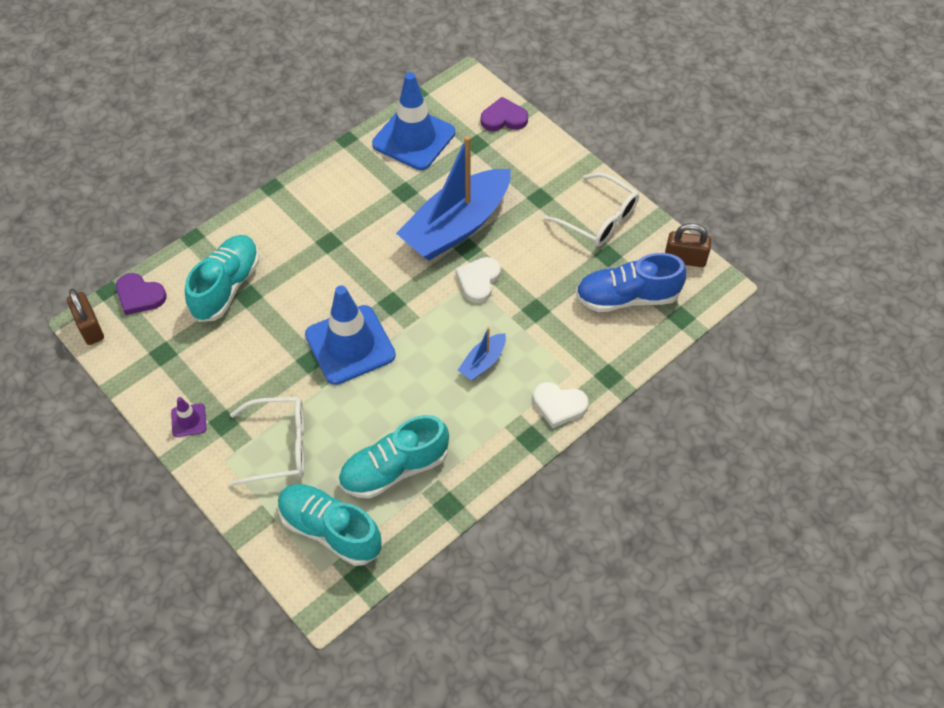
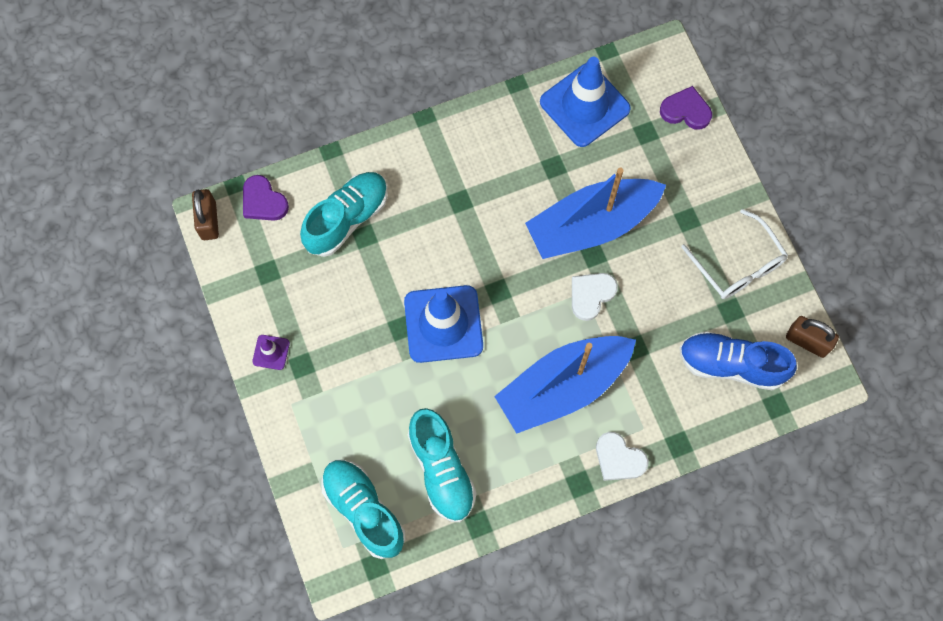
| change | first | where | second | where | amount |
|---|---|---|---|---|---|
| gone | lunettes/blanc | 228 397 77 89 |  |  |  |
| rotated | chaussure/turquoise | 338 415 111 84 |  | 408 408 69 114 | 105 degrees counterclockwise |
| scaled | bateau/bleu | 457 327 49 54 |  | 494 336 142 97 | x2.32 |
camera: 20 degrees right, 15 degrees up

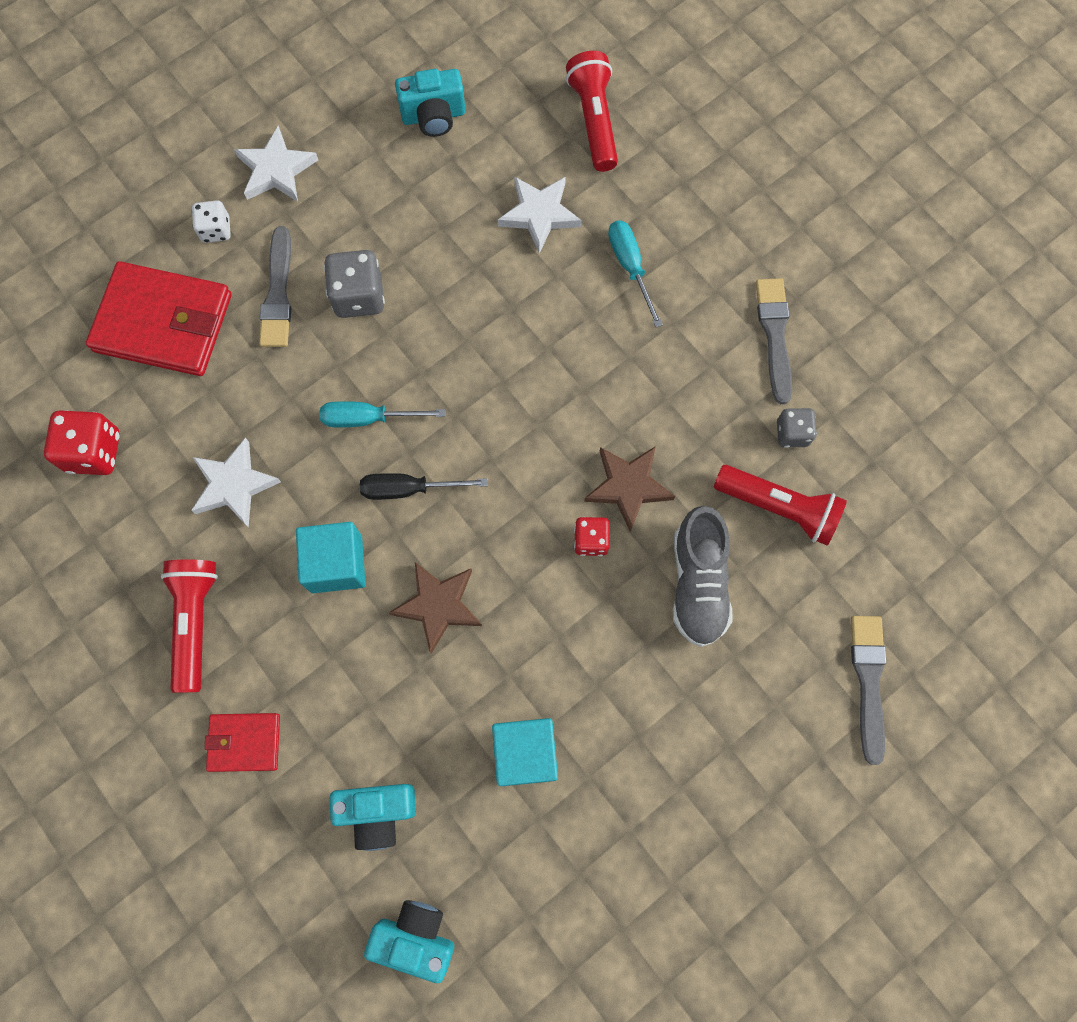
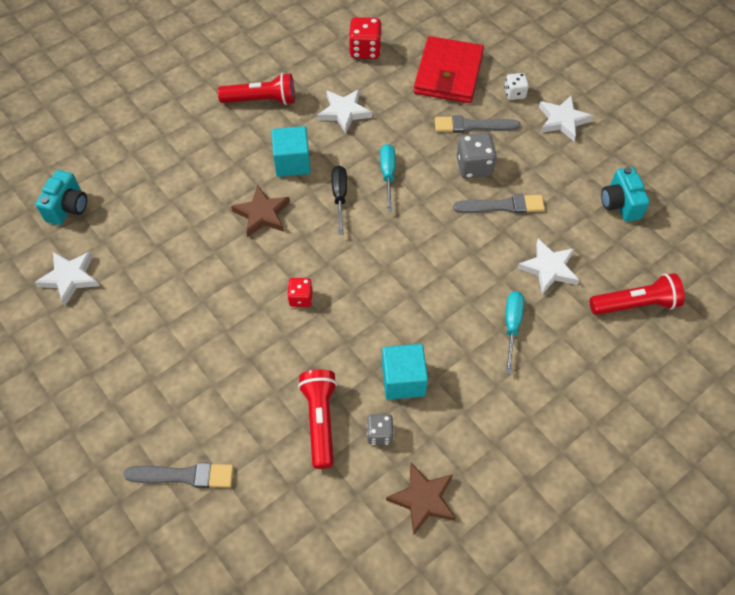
| change | first | where | second | where | amount |
|---|---|---|---|---|---|
| gone | portefeuille/rouge | 204 713 76 59 |  |  |  |
| gone | appareil photo/turquoise | 330 784 86 67 |  |  |  |
| gone | chaussure/gris | 673 506 59 141 |  |  |  |
| new |  |  | étoile/blanc | 35 251 64 55 |  |
| shifted | cube/turquoise | 492 718 66 68 |  | 382 344 46 56 |  |
| shifted | étoile/marron | 584 446 92 86 |  | 386 463 70 73 |  |
| shifted | pinceau/gris | 756 278 36 126 |  | 453 194 92 20 |  |
| rotated | tournevis/turquoise | 608 221 55 106 |  | 505 292 19 82 | 60 degrees counterclockwise |
| rotated | lampe de poche/rouge | 714 465 133 81 |  | 298 369 39 100 | 150 degrees clockwise |
camera: 90 degrees right, 15 degrees down

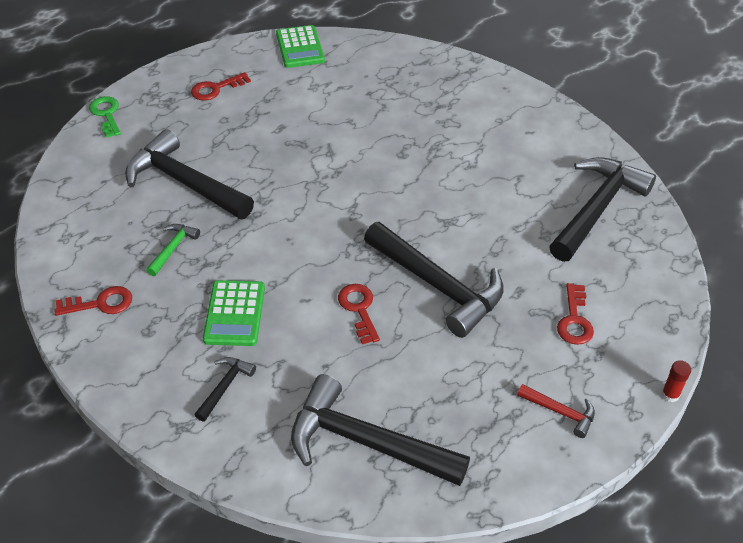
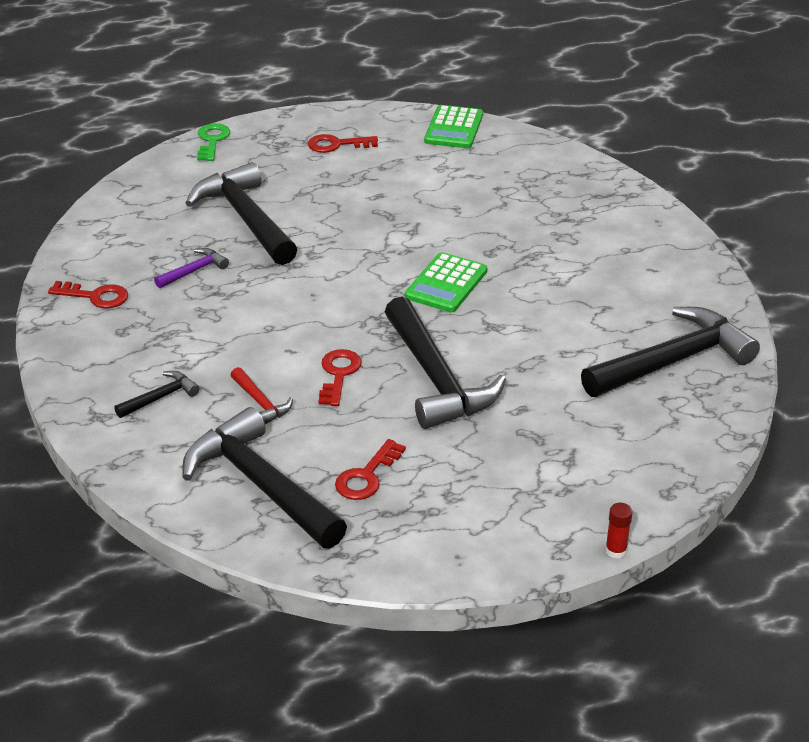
| change | first | where | second | where | amount |
|---|---|---|---|---|---|
| shifted | calculatrice/vert | 203 280 62 66 |  | 405 252 82 60 |  |
| shifted | marteau/rouge | 517 384 78 54 |  | 230 367 63 57 |  |
| shifted | clé/rouge | 557 283 37 62 |  | 335 439 71 61 |  |
| repainted | marteau/vert | 146 224 54 52 | marteau/violet | 154 248 75 40 |  |
camera: 25 degrees right, 10 degrees down

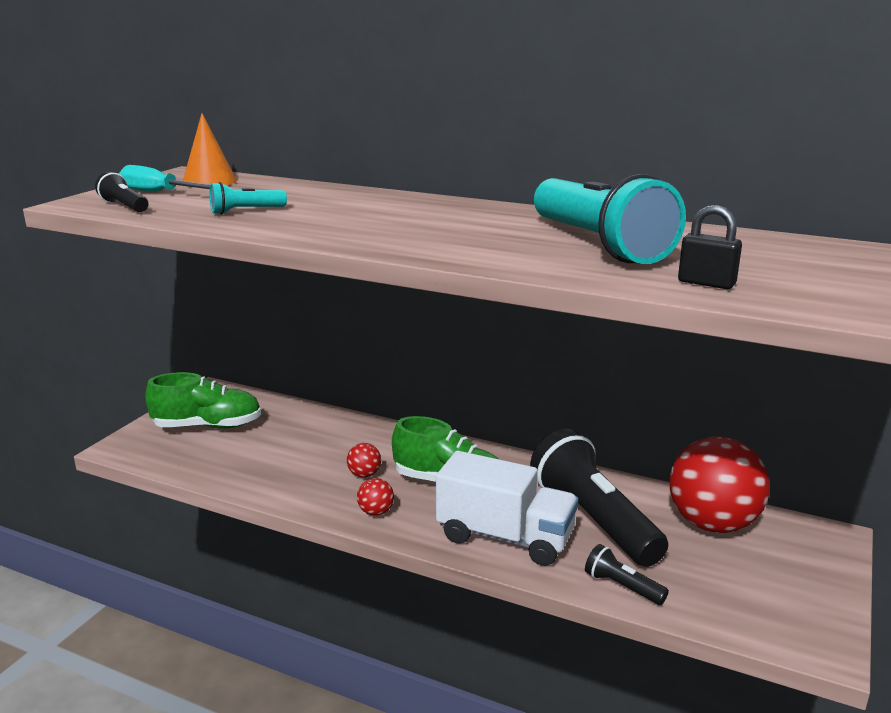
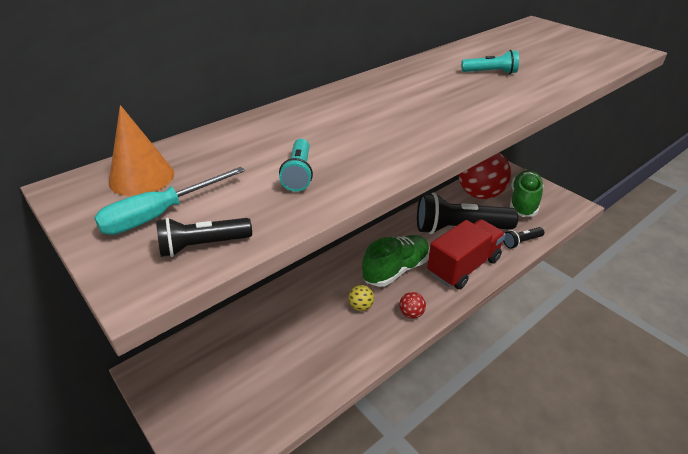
| change | first | where | second | where | amount |
|---|---|---|---|---|---|
| gone | cadenas/noir | 678 205 64 84 |  |  |  |
| shifted | chaussure/vert | 145 372 116 57 |  | 510 170 34 47 |  |
| repainted | balle/rouge | 347 443 34 35 | balle/jaune | 348 285 26 26 |  |
| repainted | camion/blanc | 436 451 142 115 | camion/rouge | 427 219 79 70 |  |
| scaled | lampe de poche/turquoise | 534 174 152 90 |  | 461 50 58 24 | x0.44 |
camera: 65 degrees left, 15 degrees up

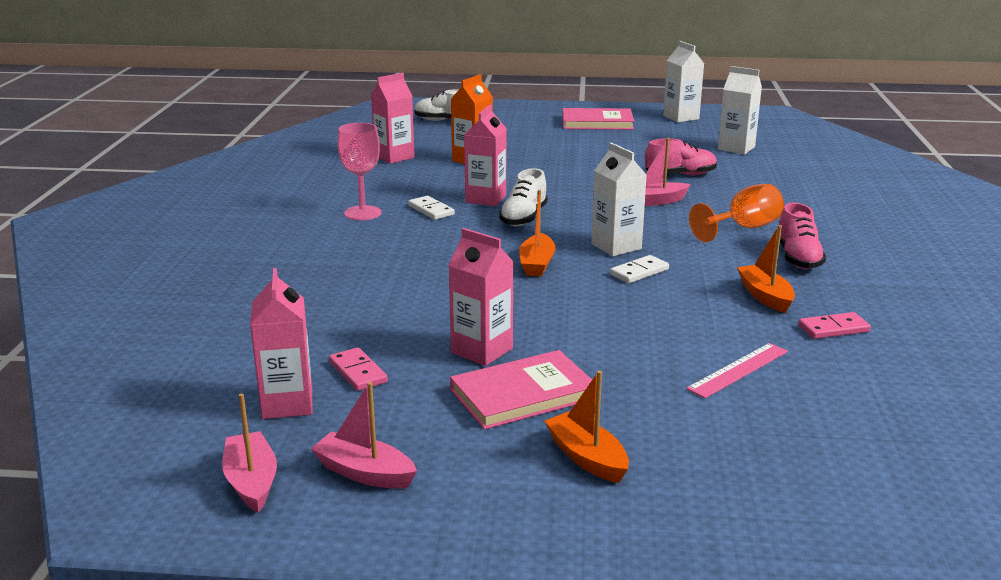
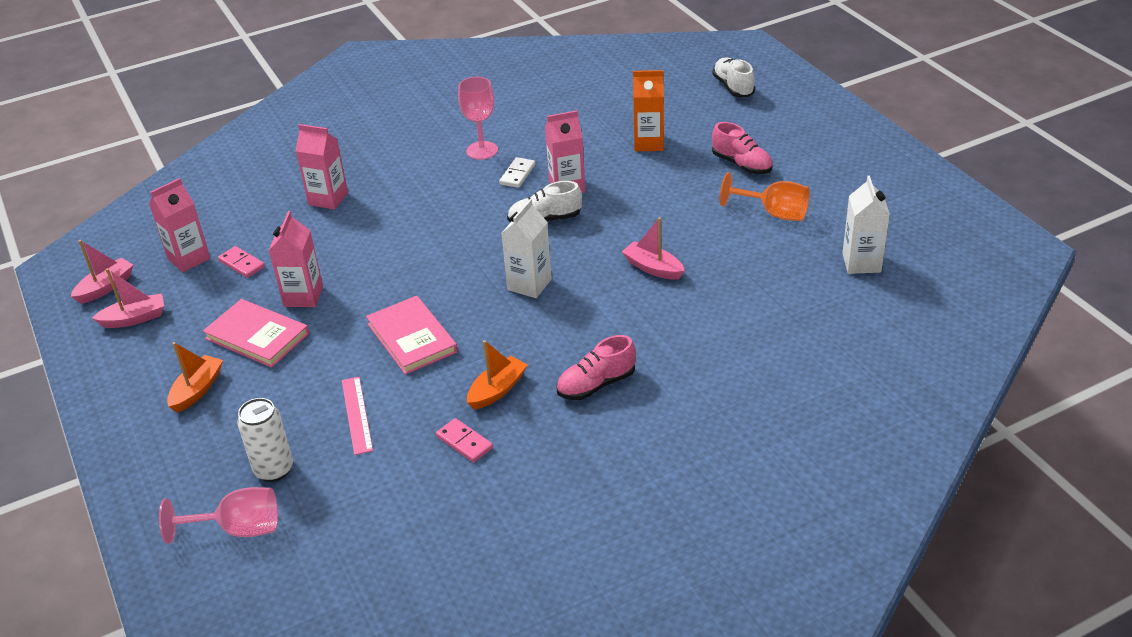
| change | first | where | second | where | amount |
|---|---|---|---|---|---|
| gone | bateau/orange | 519 190 37 87 |  |  |  |
| gone | domino/blanc | 610 255 59 28 |  |  |  |
| gone | brique de lait/blanc | 663 41 41 81 |  |  |  |
| new |  |  | verre à pied/rose | 159 487 119 57 |  |
| new |  |  | canette/blanc | 237 398 56 84 |  |
| shifted | brique de lait/rose | 371 73 44 91 |  | 296 124 52 86 |  |
| shifted | livre/rose | 562 108 72 22 |  | 366 296 92 79 |  |
| shifted | chaussure/rose | 645 138 72 37 |  | 712 122 61 52 |  |
| shifted | verre à pied/orange | 689 184 95 58 |  | 720 172 90 49 |  |
| rotated | bateau/rose | 311 382 106 107 |  | 92 268 72 60 | 75 degrees clockwise |
| rotated | domino/rose | 329 347 59 44 |  | 218 246 47 32 | 75 degrees counterclockwise |
| rotated | règle/rose | 686 343 102 55 |  | 342 377 31 78 | 60 degrees clockwise |
camera: 60 degrees right, 15 degrees up

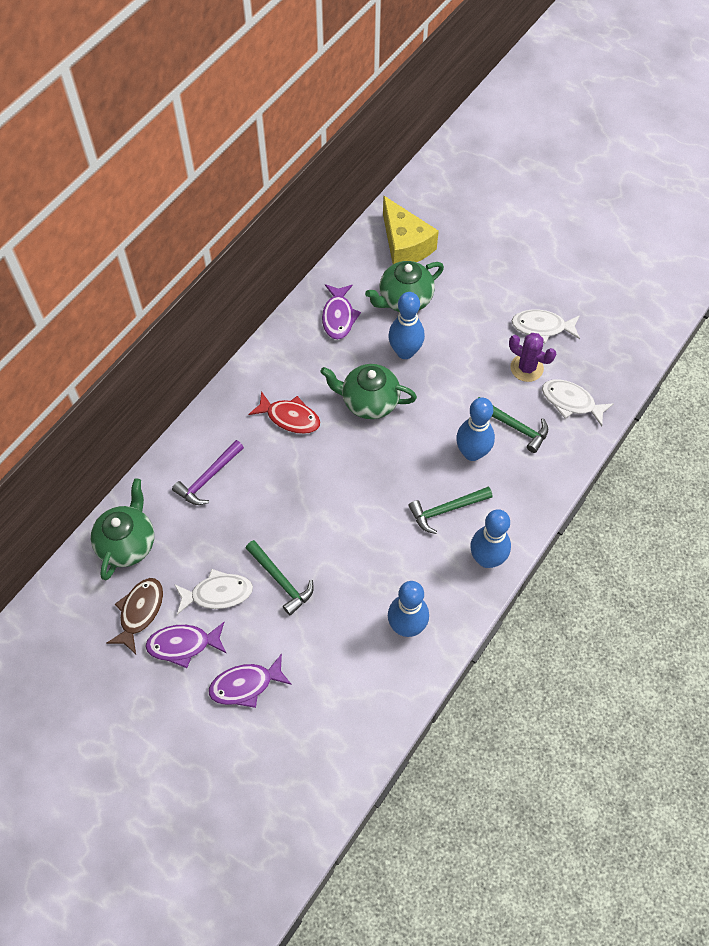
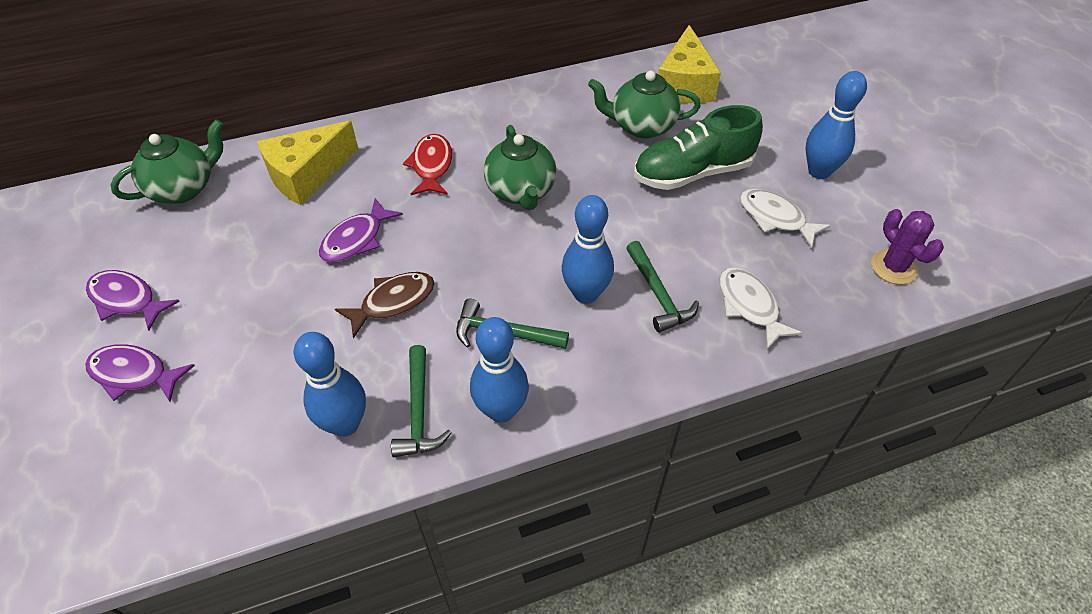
| change | first | where | second | where | amount |
|---|---|---|---|---|---|
| gone | poisson/blanc | 174 569 79 46 |  |  |  |
| new |  |  | chaussure/vert | 634 105 129 85 |  |
| shifted | poisson/marron | 106 578 57 76 |  | 335 272 99 67 |  |
| shifted | marteau/vert | 246 540 68 75 |  | 391 345 61 112 |  |
| shifted | poisson/violet | 322 284 39 56 |  | 319 198 84 65 |  |
| shifted | quille/bleu | 388 292 37 67 |  | 805 71 62 108 |  |
| shifted | cactus/violet | 509 333 47 49 |  | 871 209 73 75 |  |
| swapped | marteau/violet | 172 440 72 65 | fromage/jaune | 257 121 102 84 |  |
| rotated | poisson/rouge | 249 391 71 43 |  | 403 134 49 61 | 150 degrees counterclockwise |
| rotated | théière/vert | 320 364 97 55 |  | 484 125 73 85 | 150 degrees counterclockwise |
camera: 35 degrees right, 10 degrees down

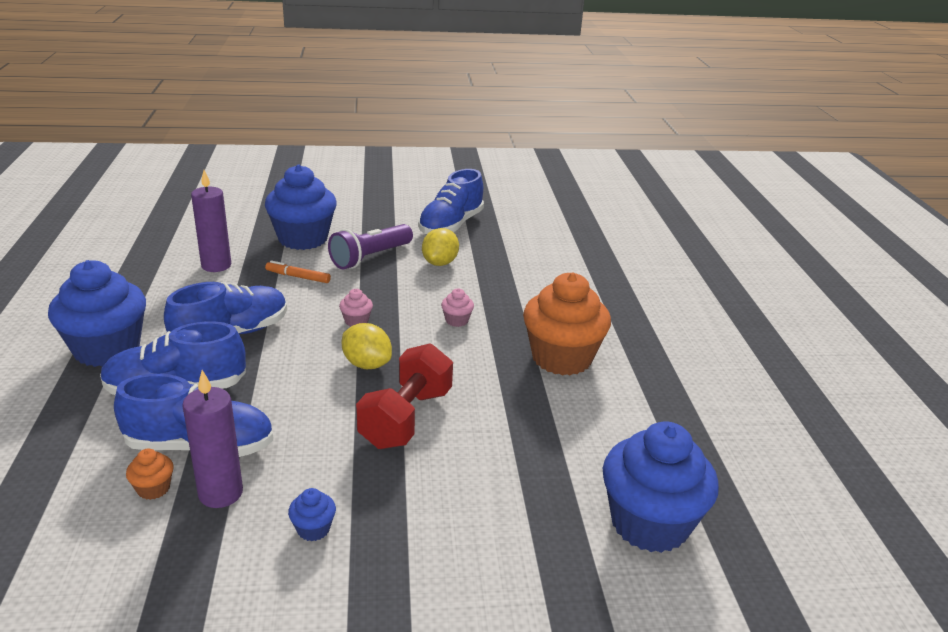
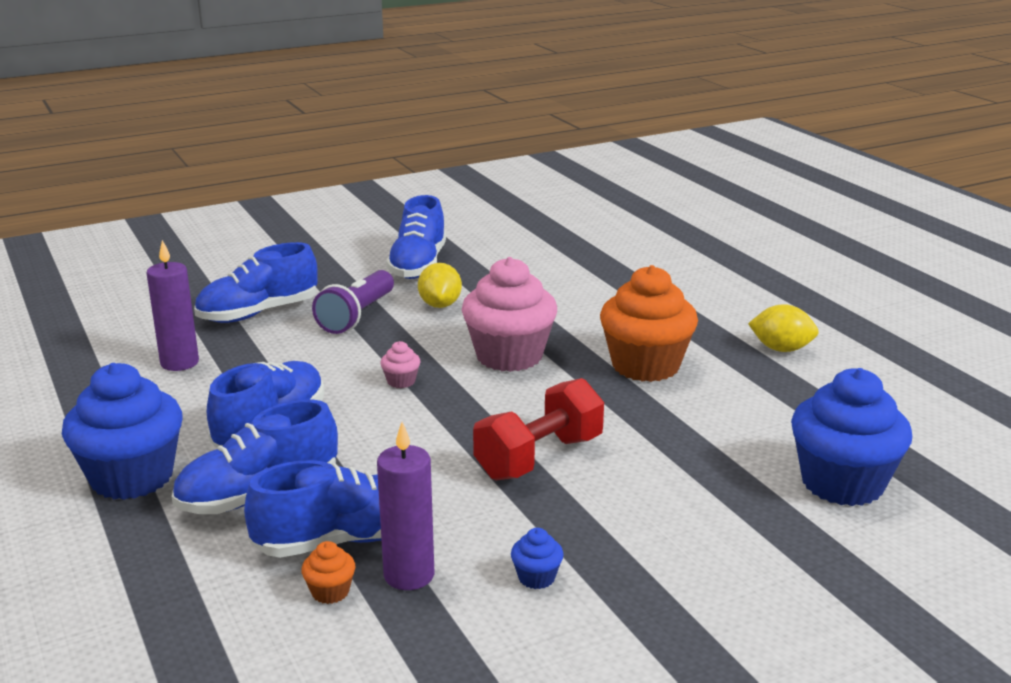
| change | first | where | second | where | amount |
|---|---|---|---|---|---|
| gone | feutre/orange | 265 260 66 23 |  |  |  |
| shifted | citron/jaune | 342 323 50 46 |  | 748 304 71 48 |  |
| swapped | muffin/bleu | 265 164 72 86 | chaussure/bleu | 194 242 124 81 |  |
| rotated | haltère/rouge | 356 343 97 106 |  | 473 378 131 102 | 45 degrees clockwise |
| scaled | muffin/rose | 441 289 33 38 |  | 462 257 95 115 | x2.47 |
camera: 20 degrees left, 5 degrees down

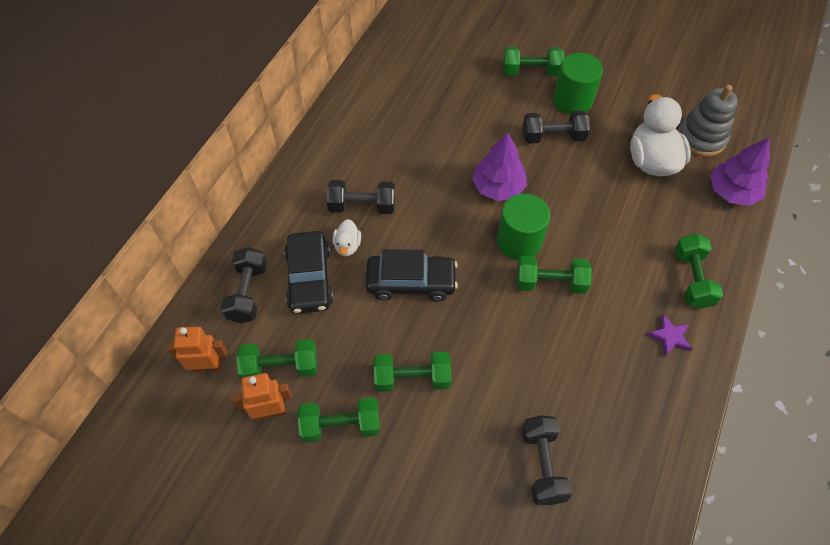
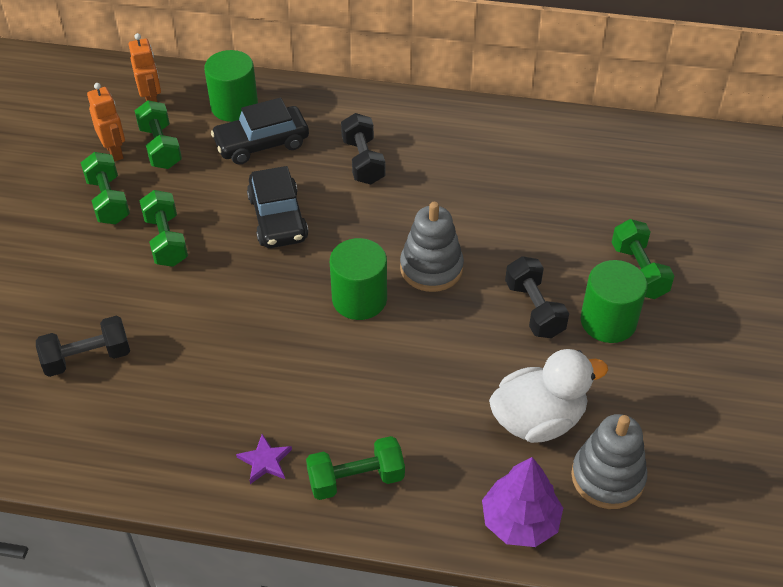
| change | first | where | second | where | amount |
|---|---|---|---|---|---|
| gone | canard/blanc | 332 219 29 37 |  |  |  |
| gone | haltère/vert | 516 256 76 38 |  |  |  |
| swapped | haltère/noir | 221 247 46 76 | cylindre/vert | 204 50 54 72 |  |
| swapped | arbre/violet | 472 132 55 69 | jouet à empiler/gris | 400 202 64 90 |  |
camera: 75 degrees right, 10 degrees down

